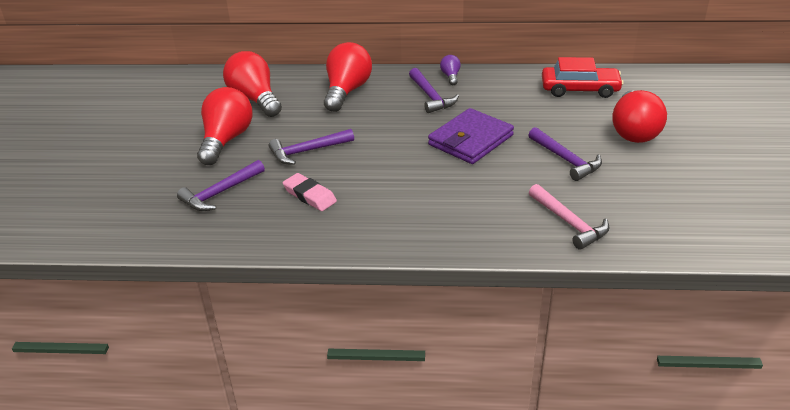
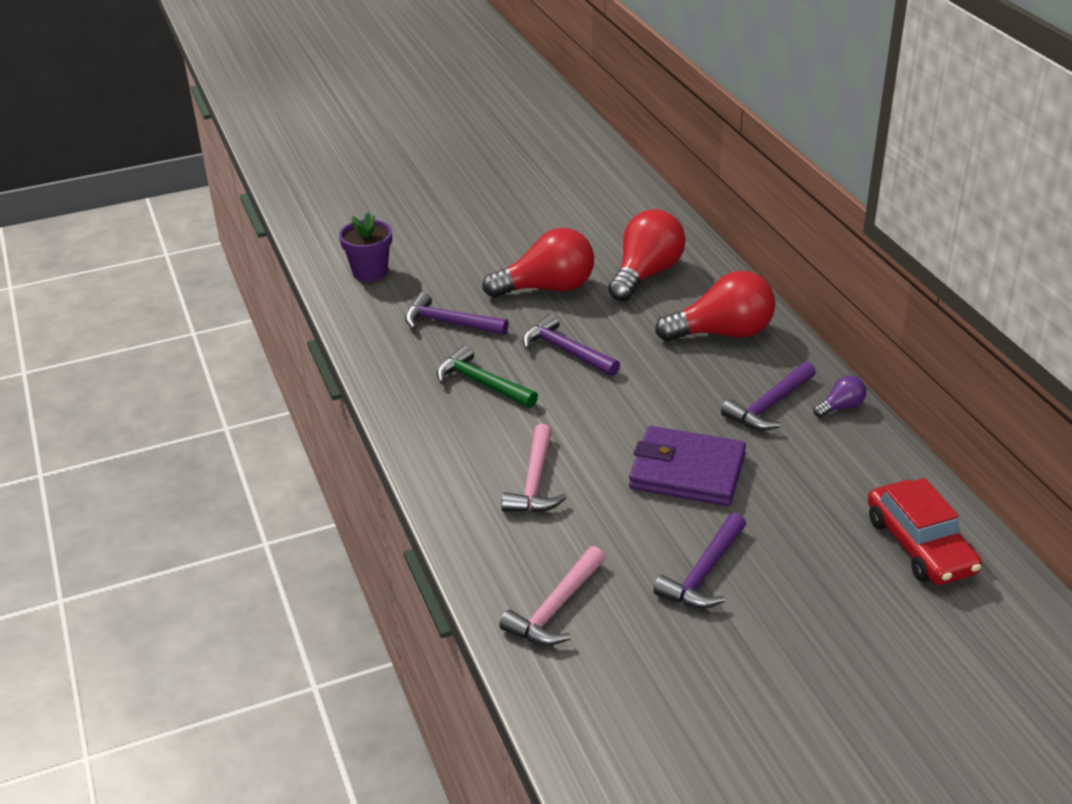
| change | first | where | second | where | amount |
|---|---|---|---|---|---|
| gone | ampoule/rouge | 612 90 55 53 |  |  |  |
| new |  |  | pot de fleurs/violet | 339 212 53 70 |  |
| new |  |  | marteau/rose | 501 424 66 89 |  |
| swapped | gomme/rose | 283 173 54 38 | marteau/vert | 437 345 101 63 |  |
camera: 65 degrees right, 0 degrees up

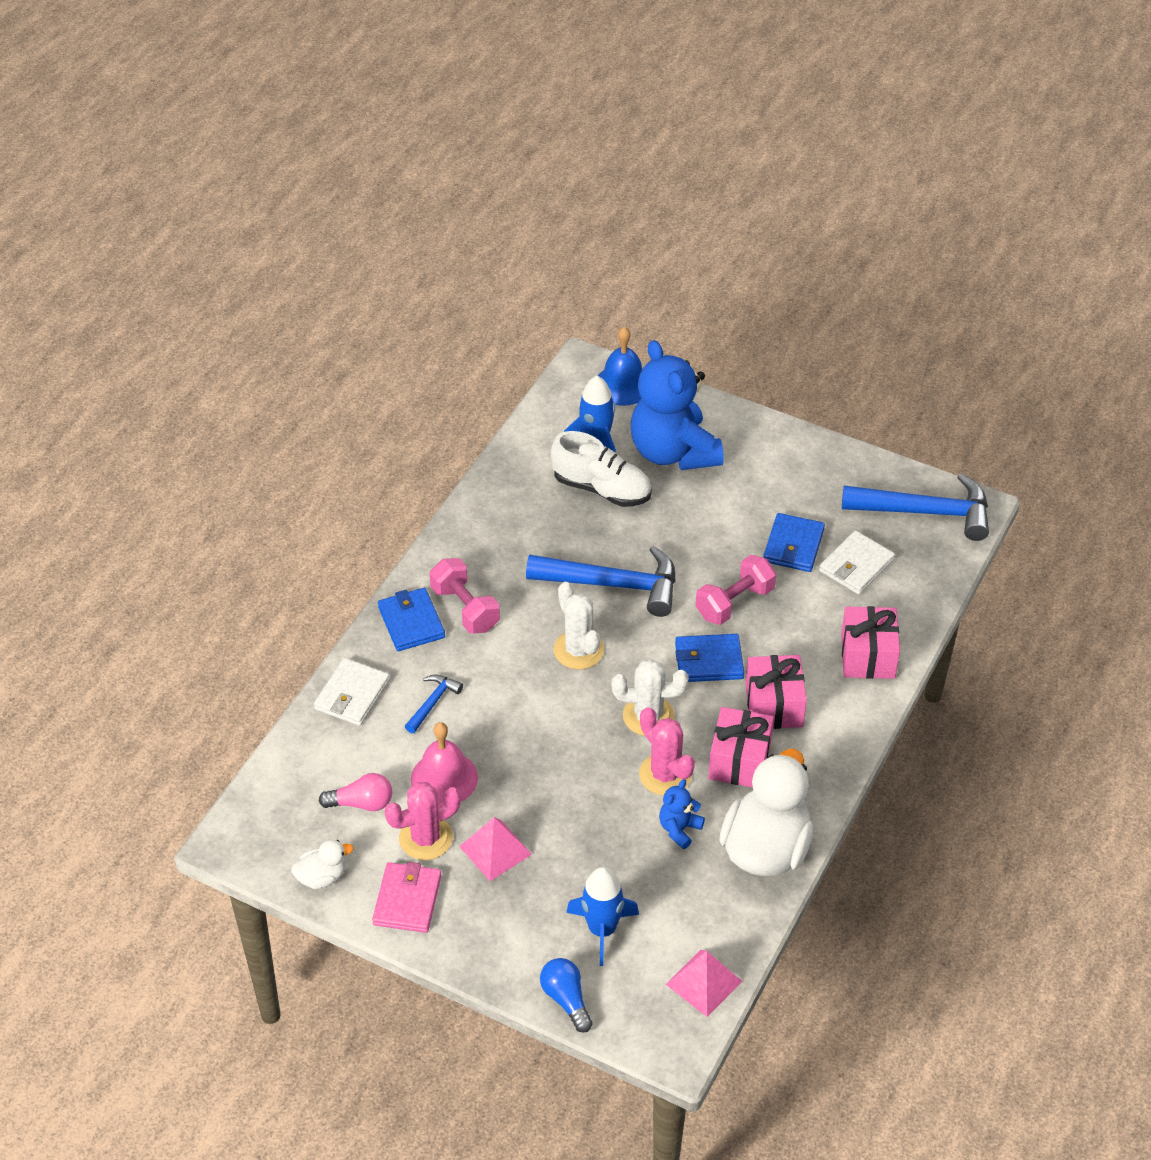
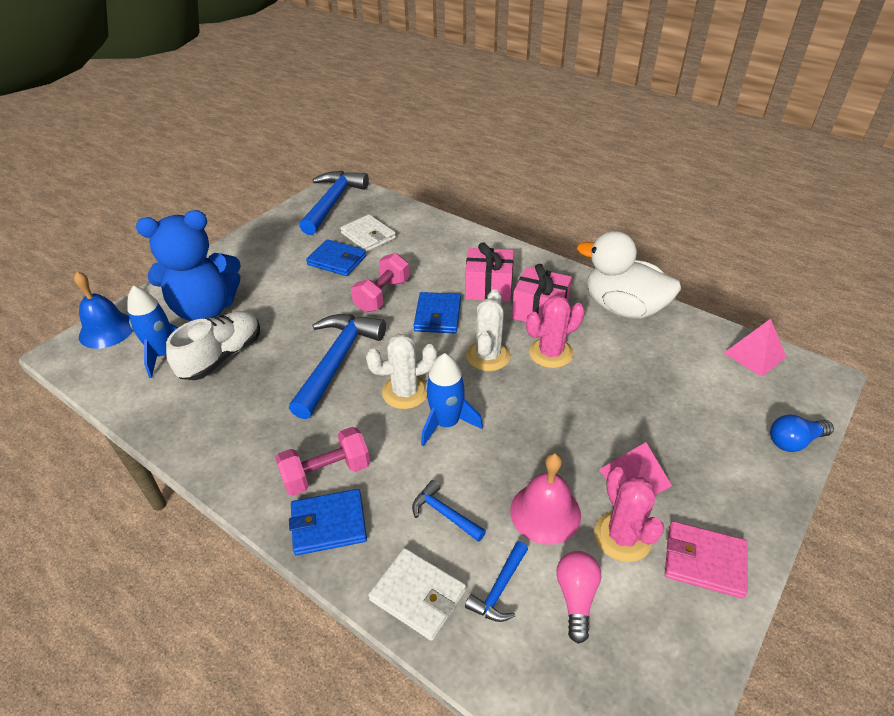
| change | first | where | second | where | amount |
|---|---|---|---|---|---|
| gone | canard/blanc | 291 840 62 49 |  |  |  |
| gone | ours en peluche/bleu | 659 779 46 70 |  |  |  |
| gone | cadeau/rose | 841 606 59 73 |  |  |  |
| new |  |  | marteau/bleu | 465 541 63 81 |  |
| shifted | fusée/bleu | 566 867 73 99 |  | 421 353 62 93 |  |
| rotated | haltère/rose | 696 555 80 70 |  | 351 253 58 59 | 60 degrees clockwise |
camera: 80 degrees left, 5 degrees down

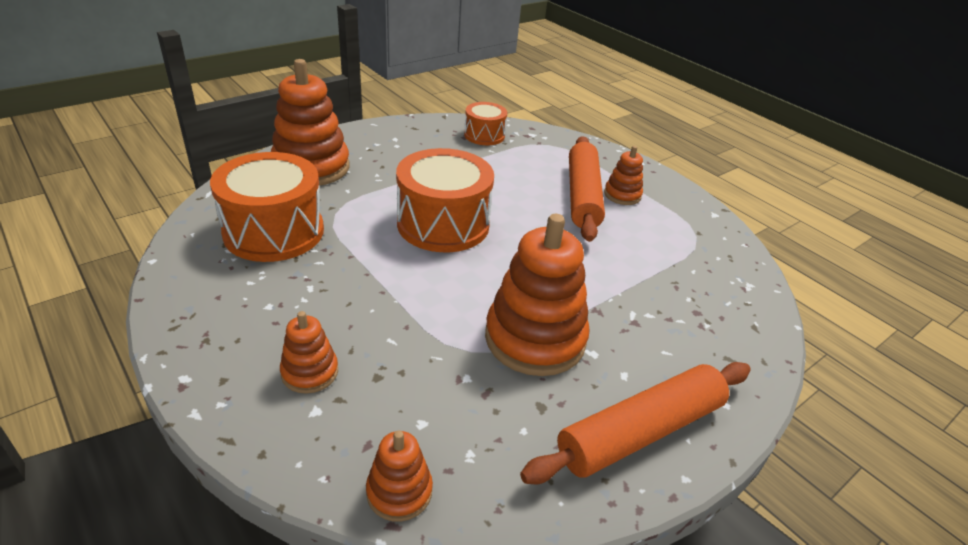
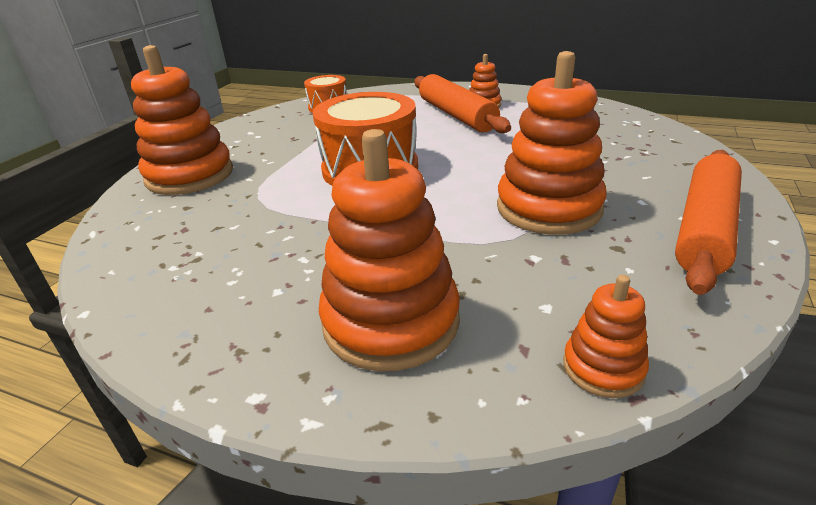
| change | first | where | second | where | amount |
|---|---|---|---|---|---|
| gone | tambour/orange | 210 152 114 110 |  |  |  |
| scaled | jouet à empiler/orange | 280 311 58 83 |  | 319 129 141 242 | x2.00 |
camera: 25 degrees left, 5 degrees down

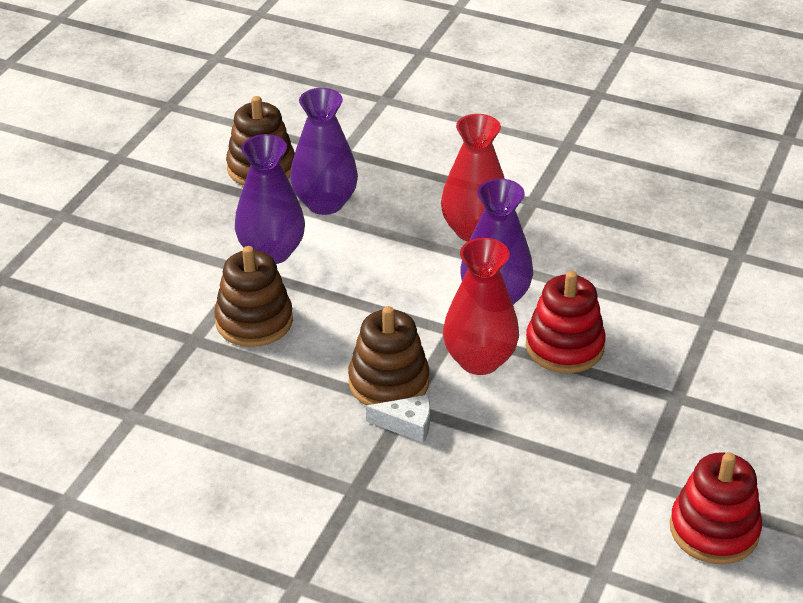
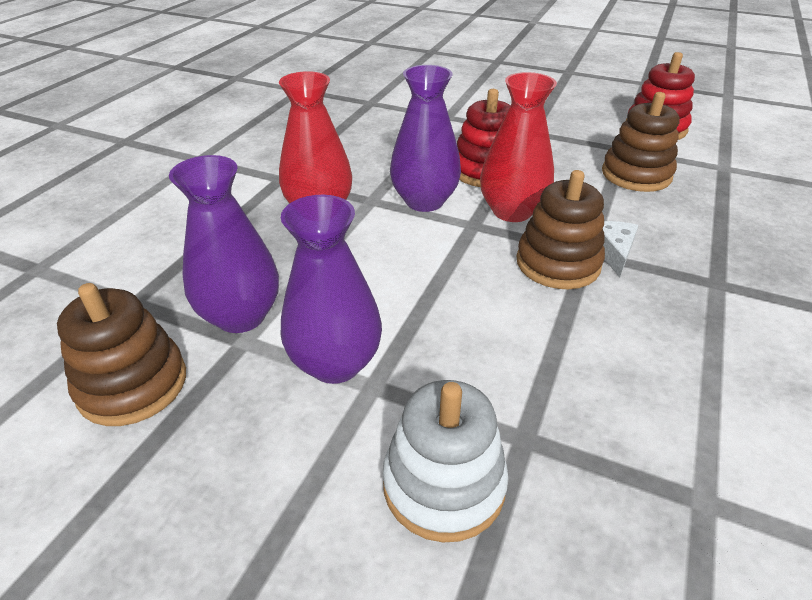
| change | first | where | second | where | amount |
|---|---|---|---|---|---|
| new |  |  | jouet à empiler/blanc | 382 380 127 163 |  |
| shifted | jouet à empiler/marron | 214 246 79 101 |  | 602 92 78 100 |  |
camera: 90 degrees left, 0 degrees up

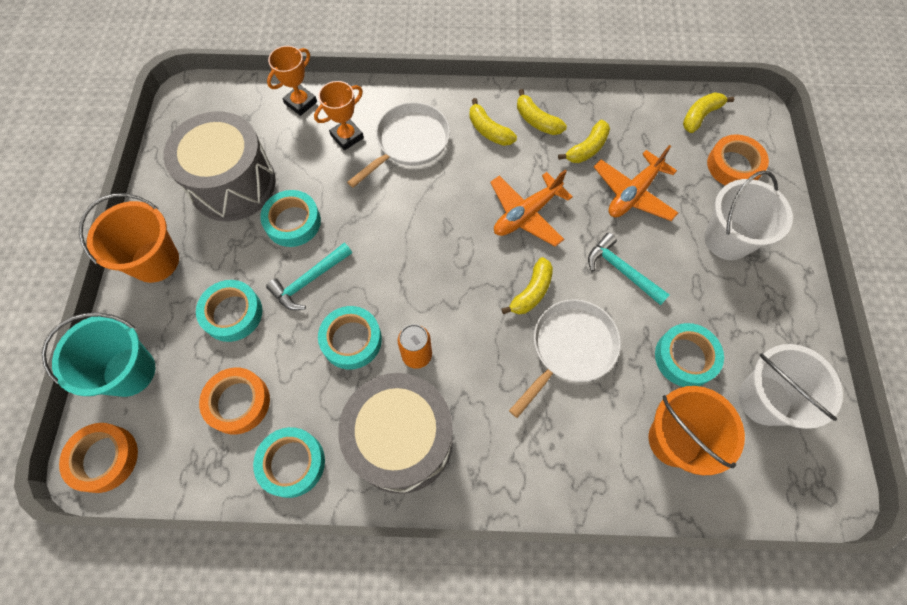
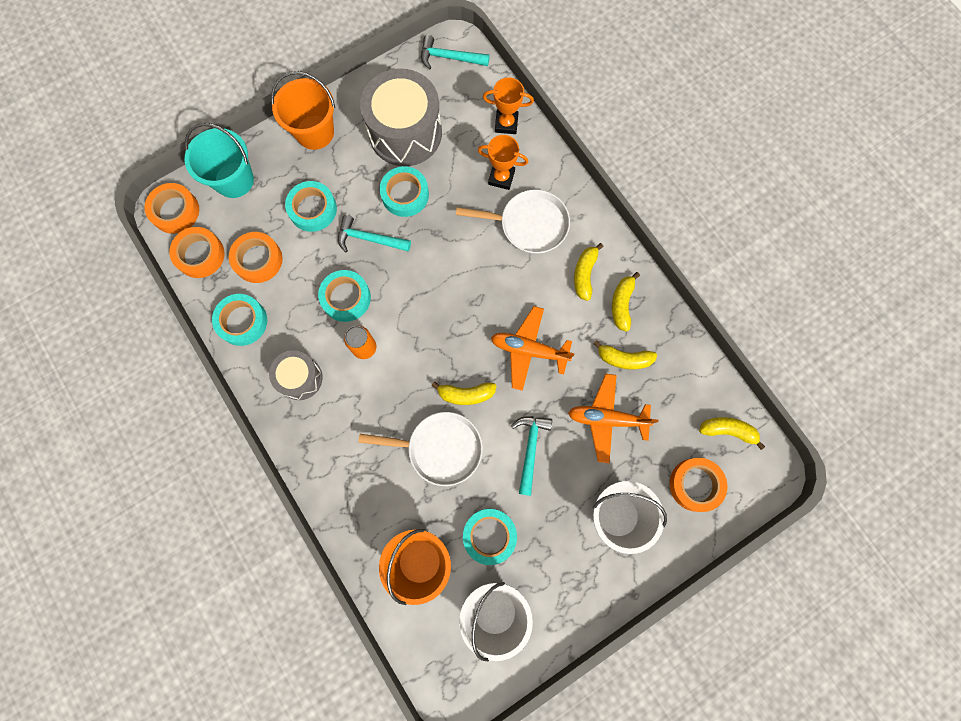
| change | first | where | second | where | amount |
|---|---|---|---|---|---|
| new |  |  | ruban adhésif/orange | 169 227 56 51 |  |
| new |  |  | marteau/turquoise | 421 35 69 34 |  |
| scaled | tambour/gris | 338 373 115 121 |  | 269 350 54 50 | x0.55 |
camera: 55 degrees right, 10 degrees up

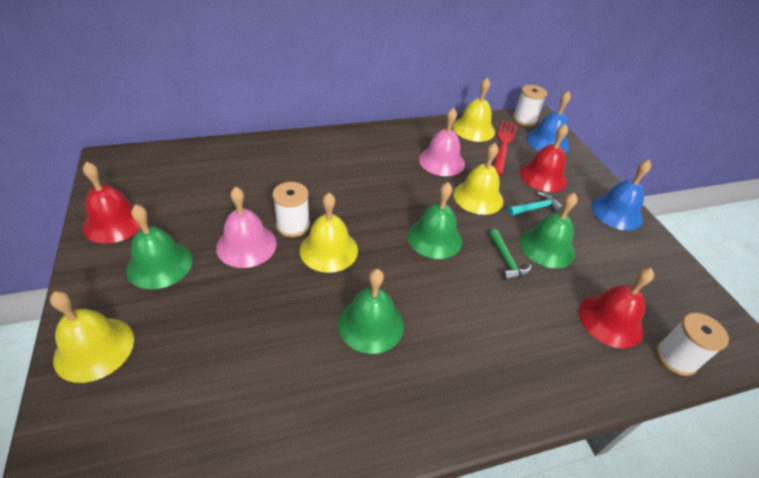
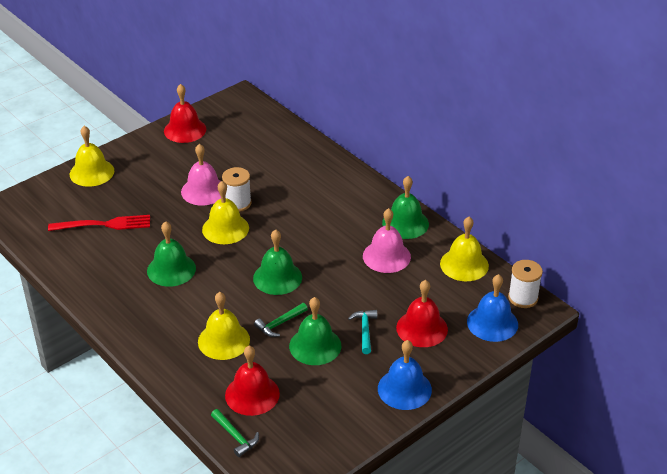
| change | first | where | second | where | amount |
|---|---|---|---|---|---|
| shifted | cloche/vert | 126 205 67 84 |  | 382 176 47 63 |  |
| shifted | cloche/jaune | 453 143 50 72 |  | 198 292 52 68 |  |
| shifted | fourchette/rouge | 493 120 24 55 |  | 48 215 102 16 |  |
| swapped | bobine/blanc | 656 313 73 63 | marteau/vert | 211 409 48 48 |  |
| rotated | marteau/turquoise | 508 192 55 24 |  | 348 310 29 44 | 135 degrees counterclockwise |
camera: 70 degrees right, 5 degrees down

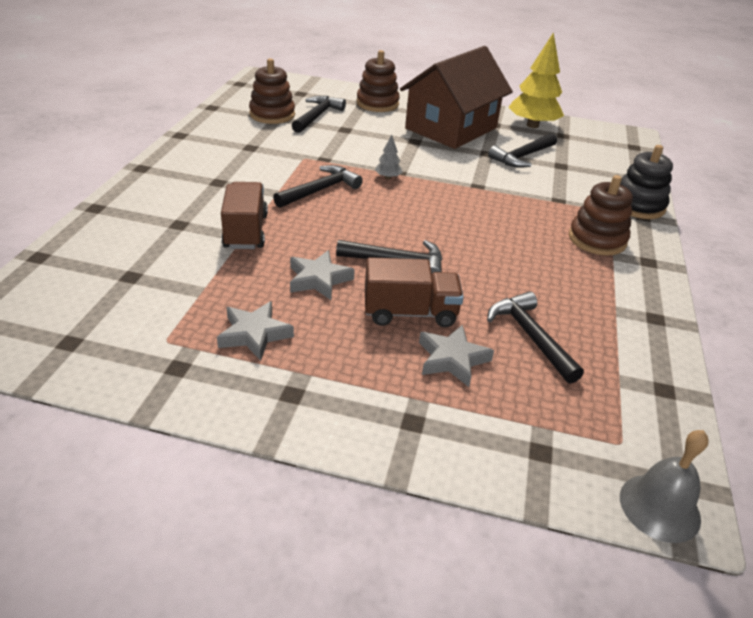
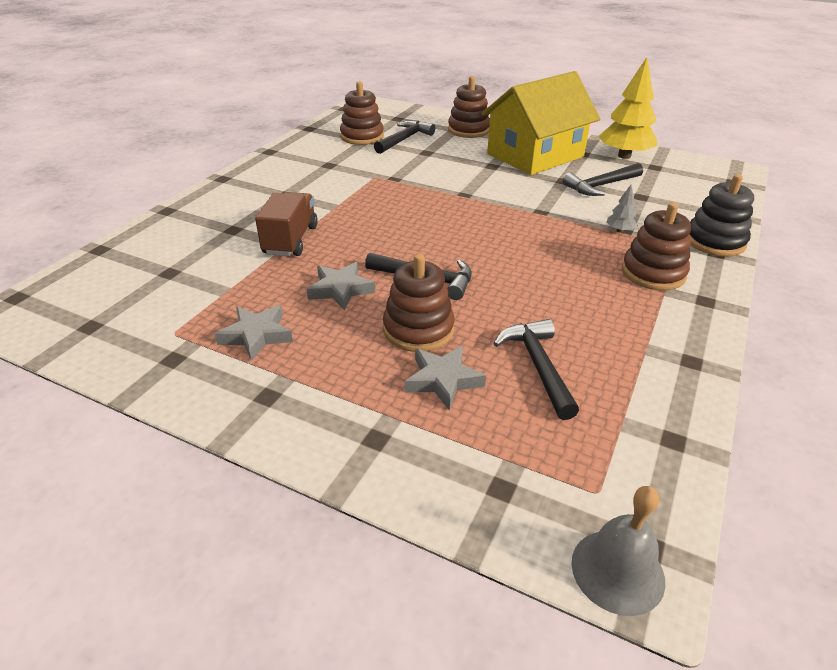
| change | first | where | second | where | amount |
|---|---|---|---|---|---|
| gone | marteau/noir | 273 165 90 43 |  |  |  |
| shifted | arbre/gris | 375 135 28 44 |  | 606 185 32 48 |  |
| swapped | camion/marron | 365 257 99 70 | jouet à empiler/marron | 383 254 72 98 |  |
| repainted | maison/marron | 400 46 113 103 | maison/jaune | 482 71 118 104 |  |
camera: 15 degrees right, 0 degrees up

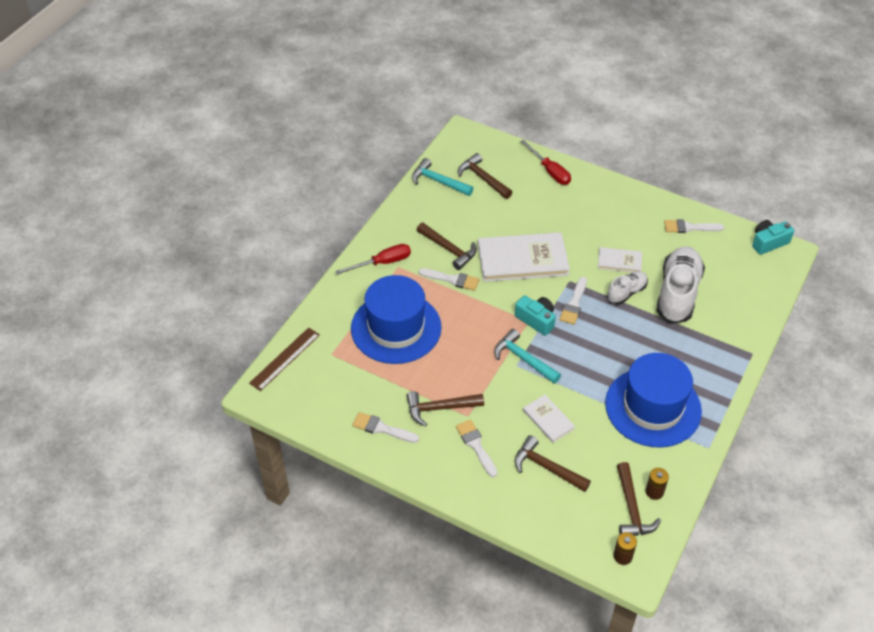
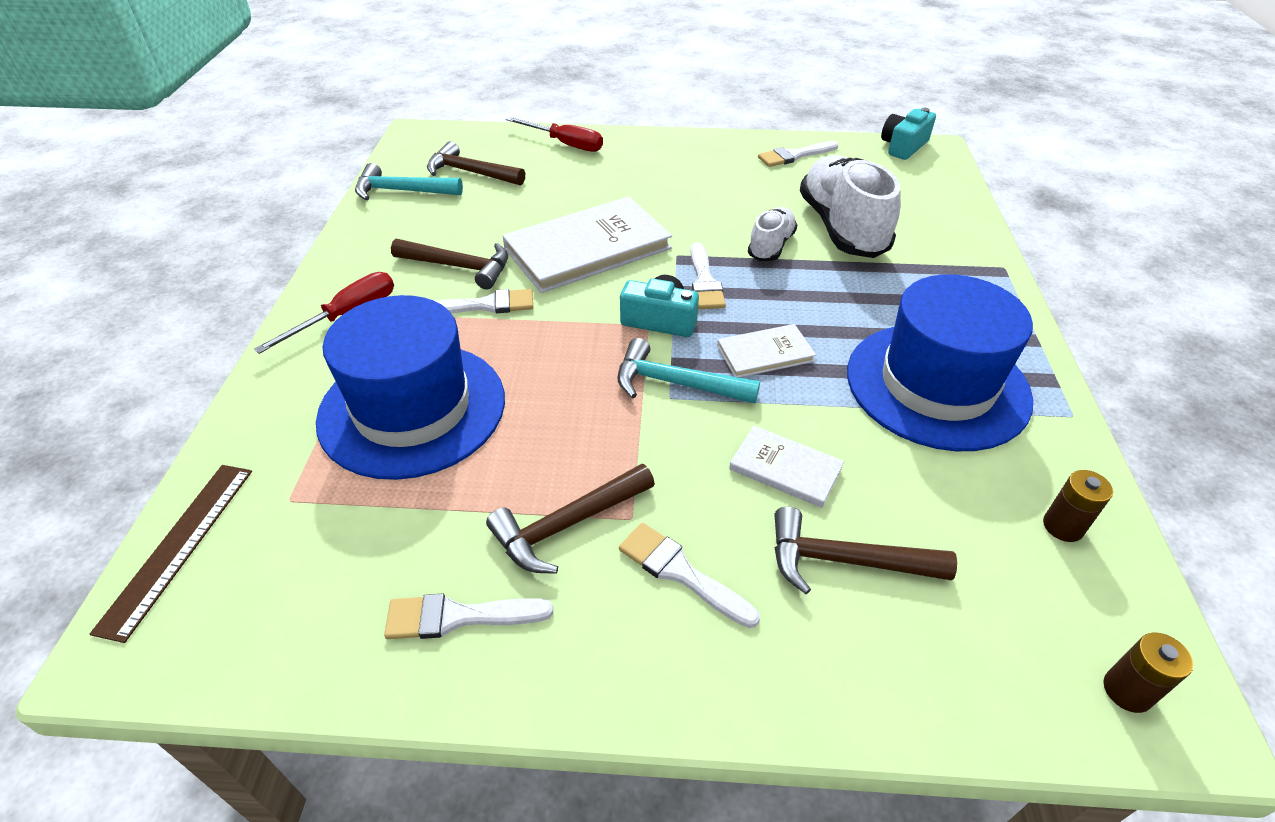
| change | first | where | second | where | amount |
|---|---|---|---|---|---|
| gone | marteau/marron | 617 462 44 74 |  |  |  |
| shifted | livre/blanc | 598 247 44 25 |  | 717 324 99 54 |  |
camera: 25 degrees left, 5 degrees down

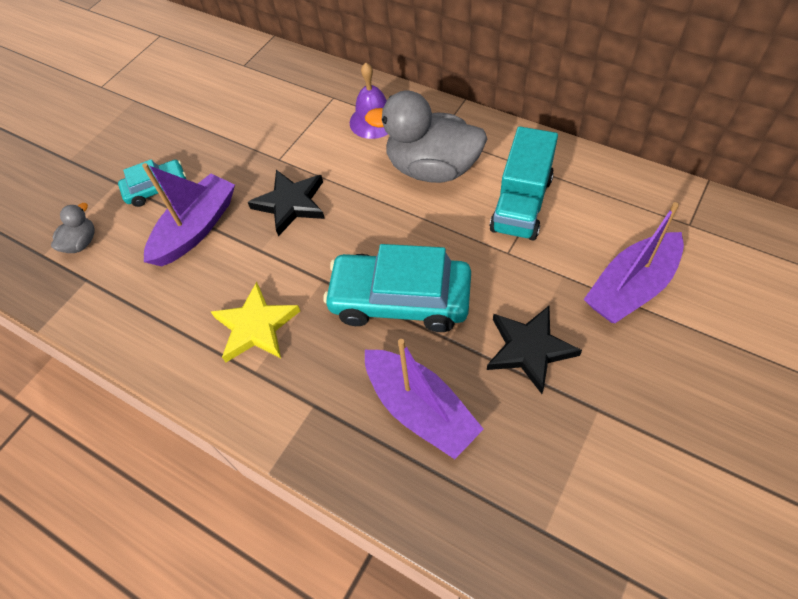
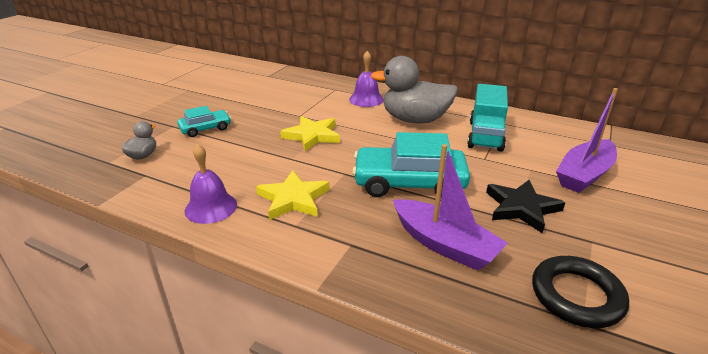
| change | first | where | second | where | amount |
|---|---|---|---|---|---|
| gone | bateau/violet | 142 163 93 104 |  |  |  |
| new |  |  | cloche/violet | 185 144 52 80 |  |
| new |  |  | anneau/noir | 532 256 97 72 |  |
| repainted | étoile/noir | 248 170 77 66 | étoile/jaune | 280 116 60 35 |  |
camera: 10 degrees left, 25 degrees down

